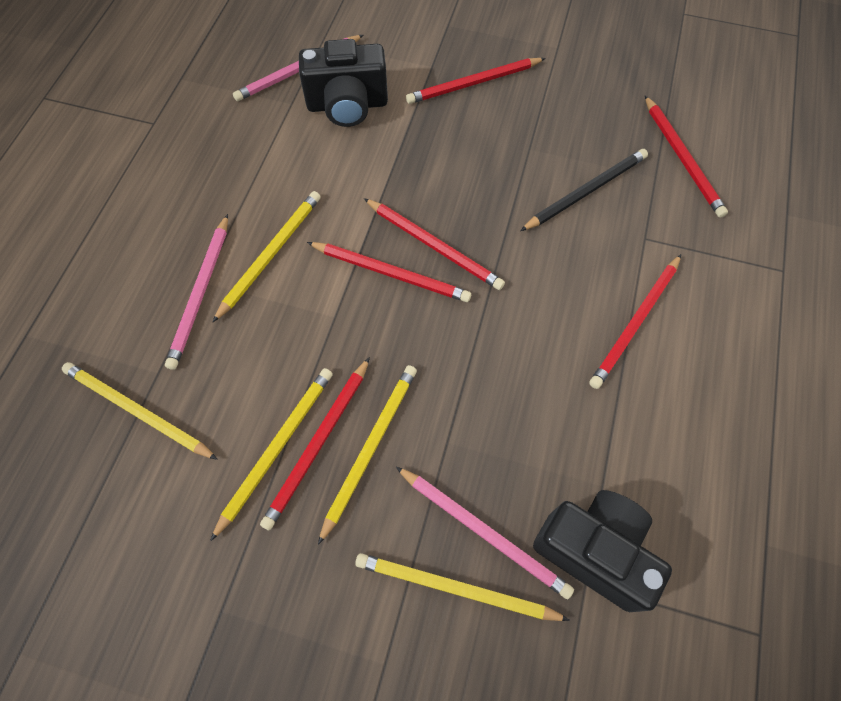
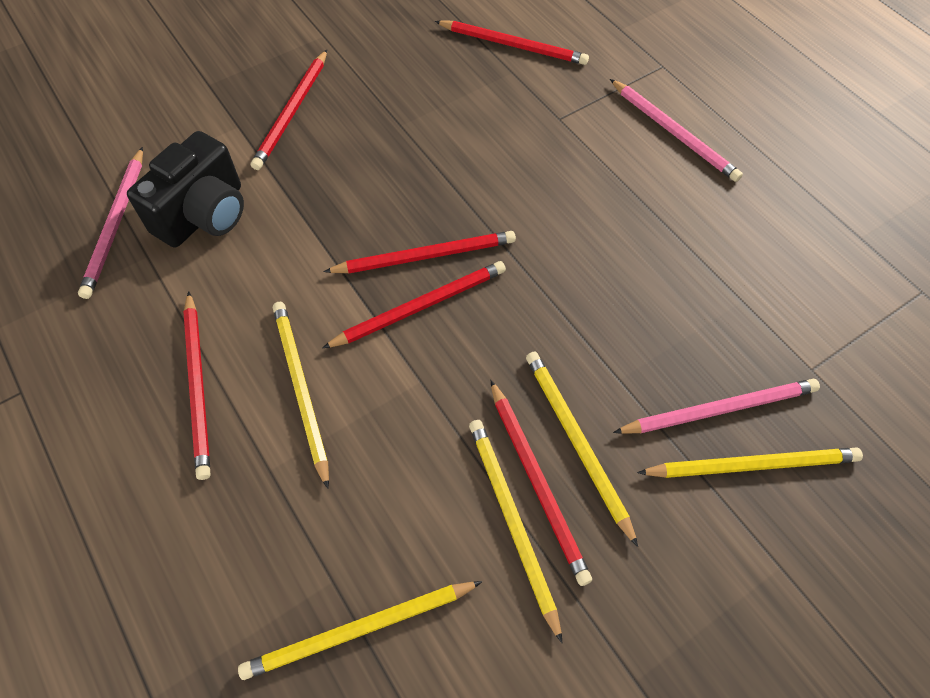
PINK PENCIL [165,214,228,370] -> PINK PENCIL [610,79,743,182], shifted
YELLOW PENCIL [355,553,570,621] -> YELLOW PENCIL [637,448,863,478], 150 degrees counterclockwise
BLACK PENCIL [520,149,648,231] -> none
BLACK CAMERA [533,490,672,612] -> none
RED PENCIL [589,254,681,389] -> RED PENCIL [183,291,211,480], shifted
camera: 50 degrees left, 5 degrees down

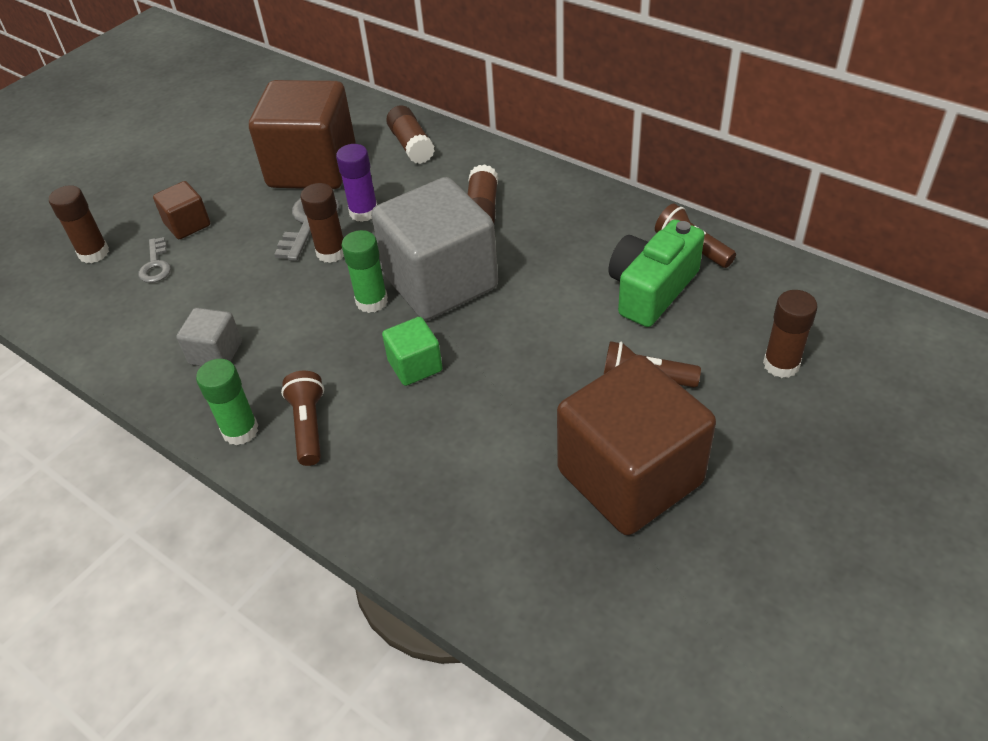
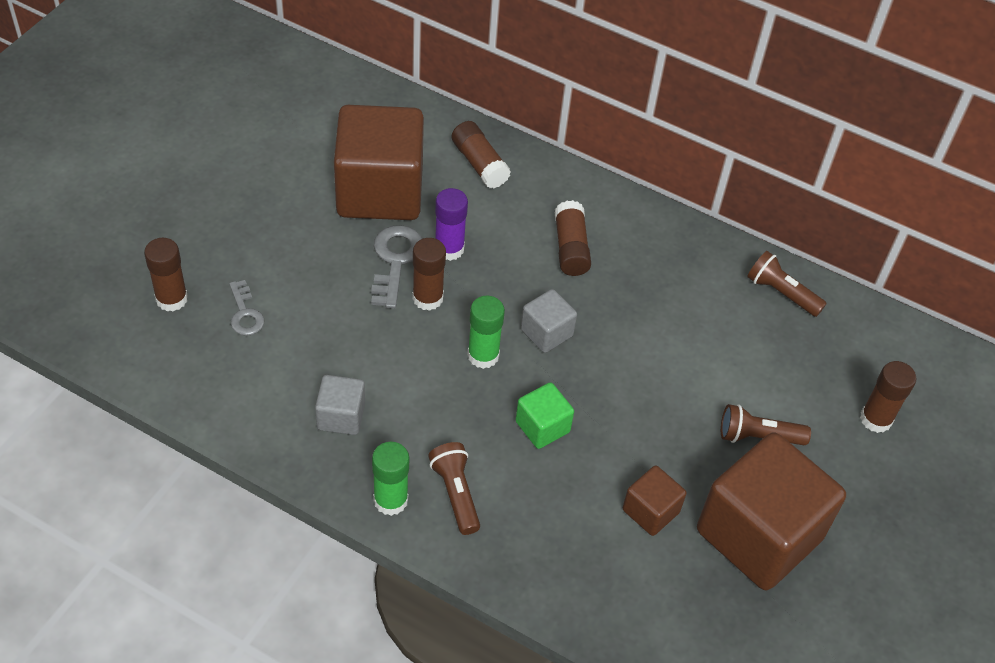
BROWN CUBE [153,181,210,239] -> BROWN CUBE [623,466,687,536], shifted
GREY CUBE [371,177,498,320] -> GREY CUBE [521,289,577,353], x0.45
GREEN CAMERA [608,219,705,327] -> none
camera: 15 degrees left, 5 degrees up

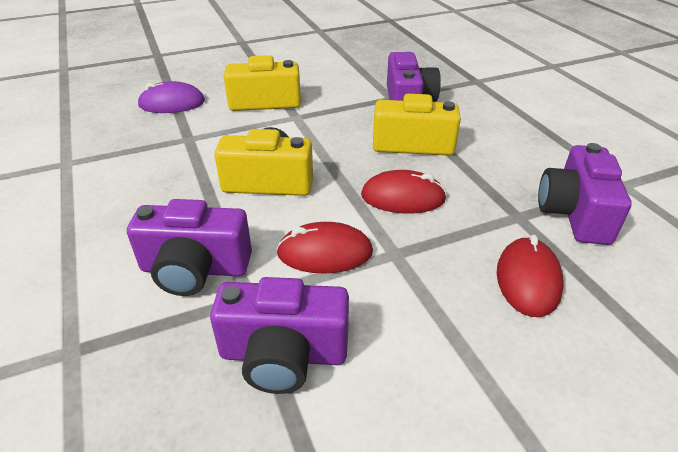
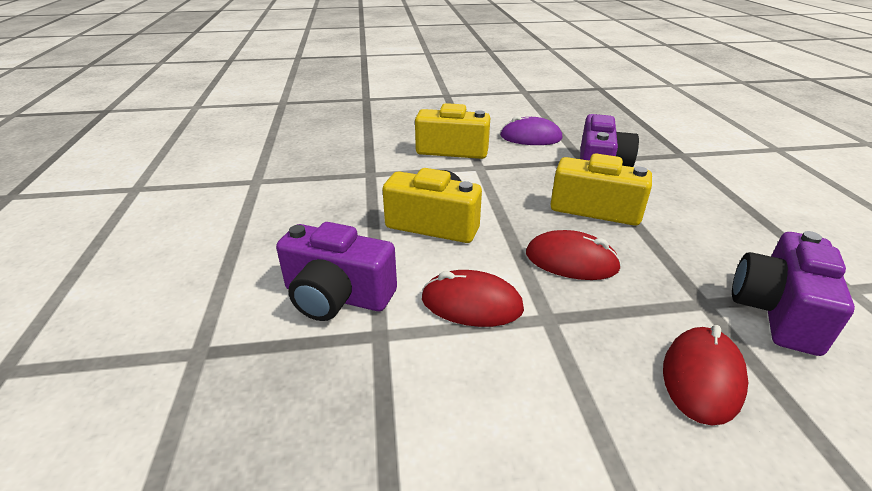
PURPLE MOUSE [137,81,205,113] -> PURPLE MOUSE [500,116,563,145], shifted
PURPLE CAMERA [210,277,349,394] -> none
camera: 15 degrees right, 5 degrees down

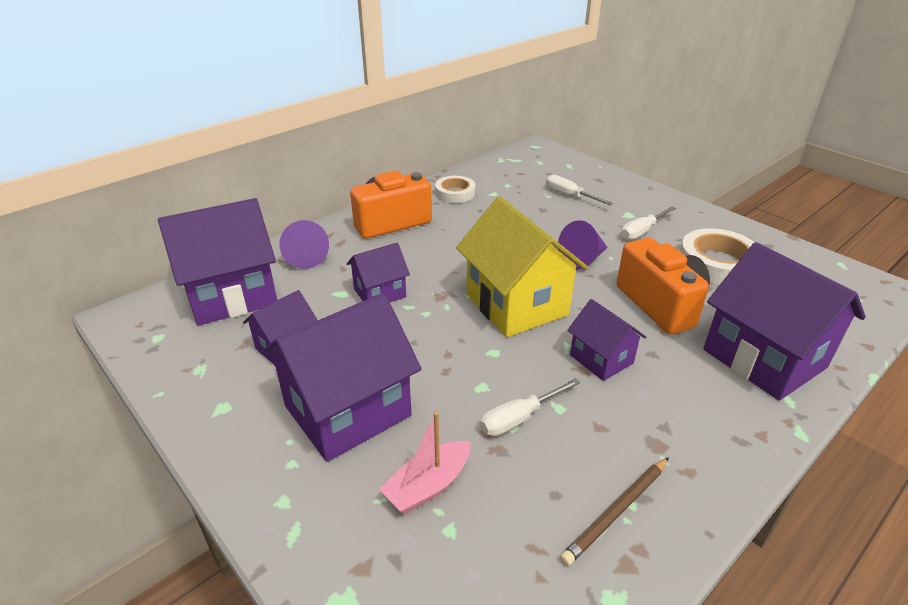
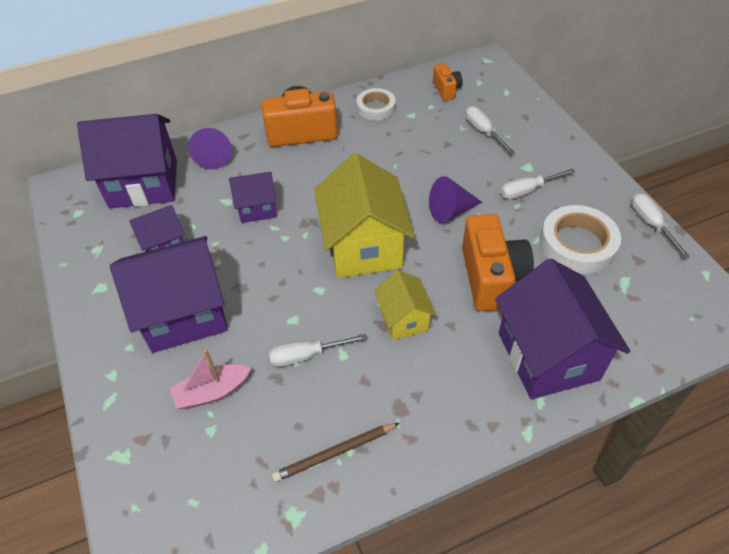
PURPLE HOUSE [567,299,646,381] -> YELLOW HOUSE [374,270,436,340]
none -> ORANGE CAMERA [433,63,463,101]
none -> WHITE SCREWDRIVER [632,193,690,259]
camera: 20 degrees right, 15 degrees up

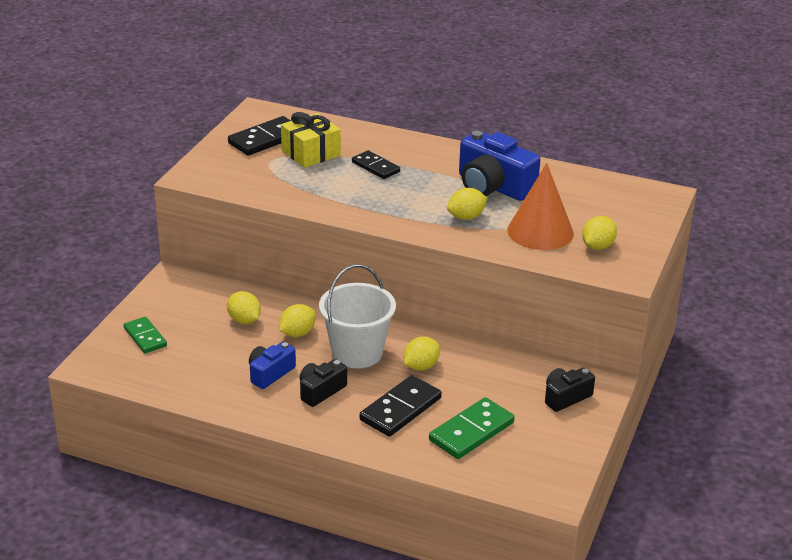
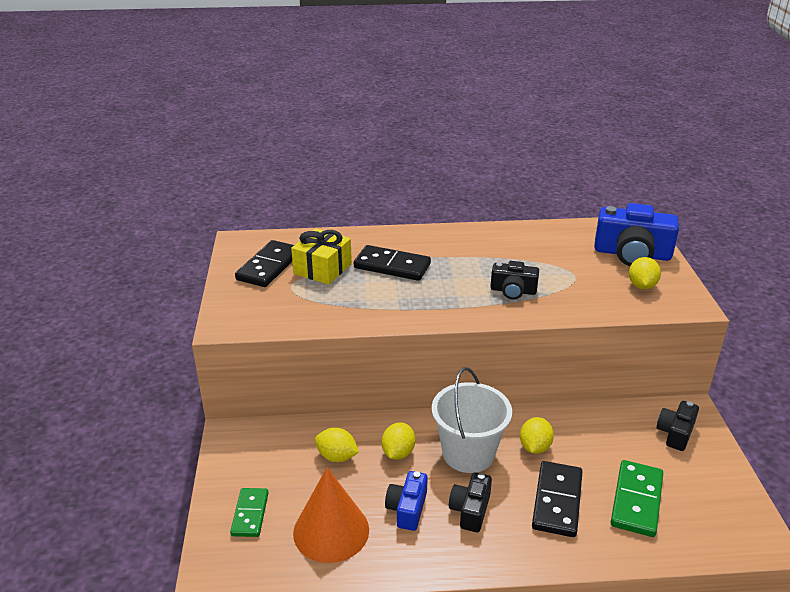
GREEN DOMINO [124,317,167,353] -> GREEN DOMINO [230,488,268,537], 60 degrees clockwise
BLACK DOMINO [352,150,400,179] -> BLACK DOMINO [354,245,431,281], x1.52
YELLOW LEMON [447,188,488,220] -> BLACK CAMERA [490,261,539,299]
BLUE CAMERA [459,131,540,201] -> BLUE CAMERA [594,203,679,266], shifted
ORANGE CONE [507,163,574,250] -> ORANGE CONE [293,468,369,563], shifted
camera: 25 degrees left, 0 degrees up

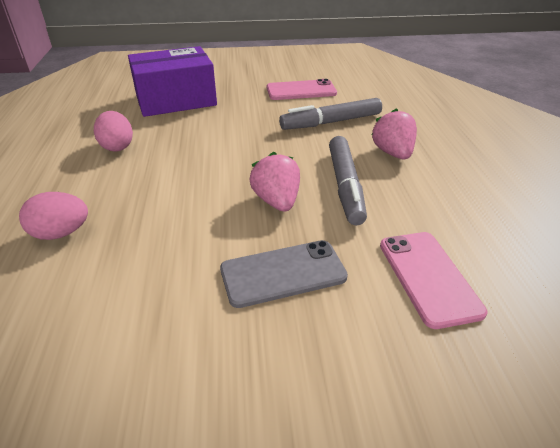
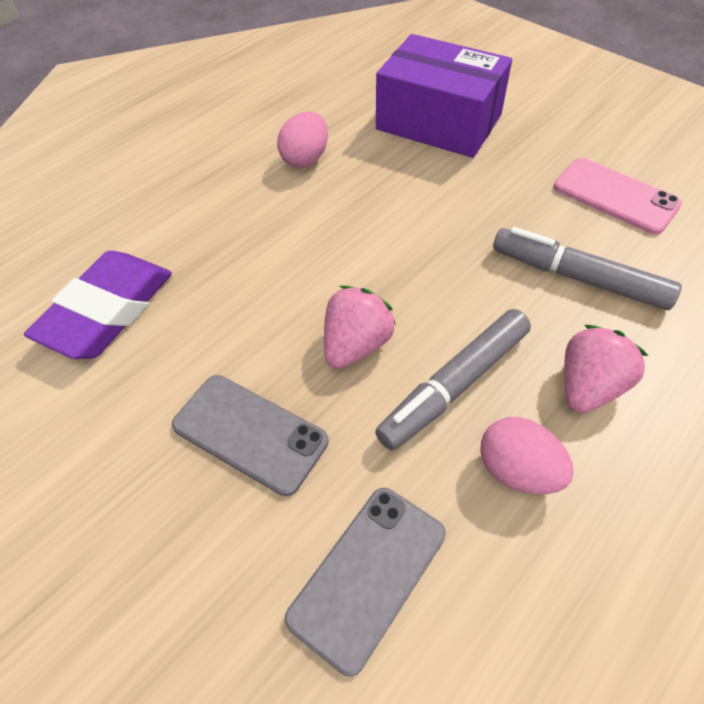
PINK EGG [19,192,88,240] -> PINK EGG [480,417,574,494], shifted
PINK PHONE [380,232,487,329] -> GREY PHONE [284,488,446,676]
none -> PURPLE ERASER [24,251,172,359]
camera: 50 degrees right, 15 degrees up

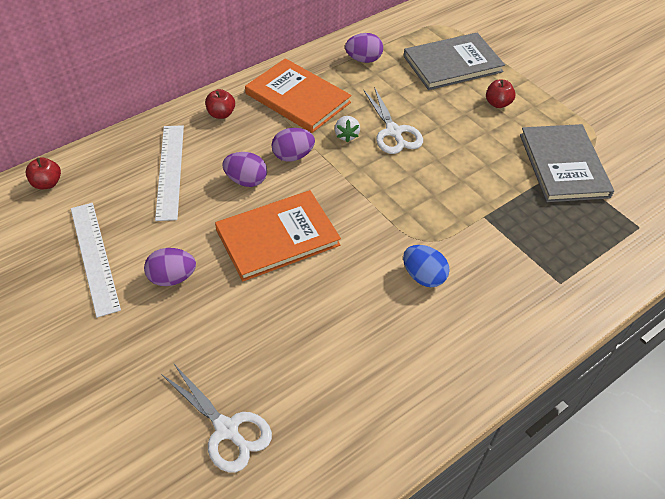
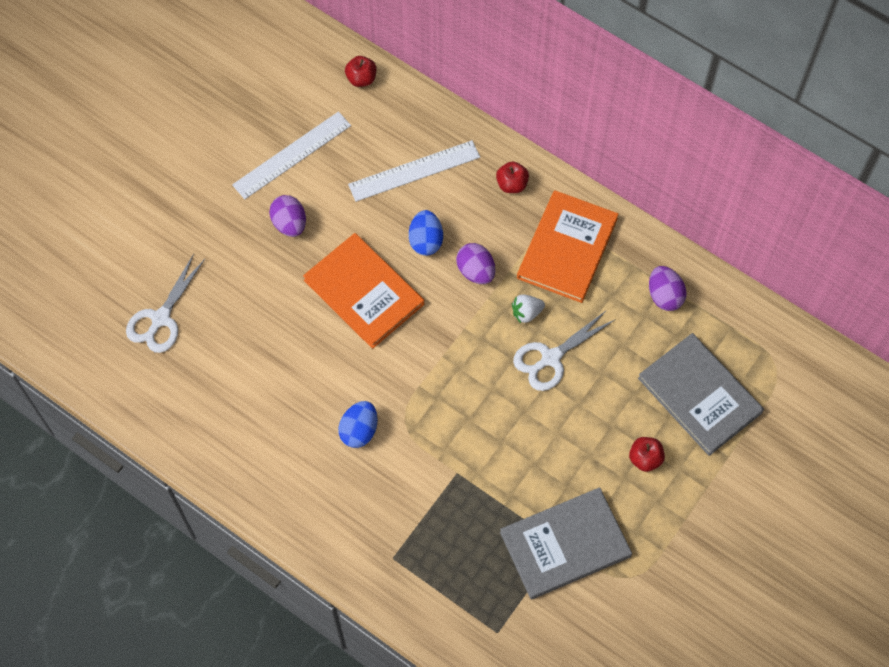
PURPLE EGG [222,152,267,187] -> BLUE EGG [409,210,443,256]
camera: 75 degrees right, 15 degrees up

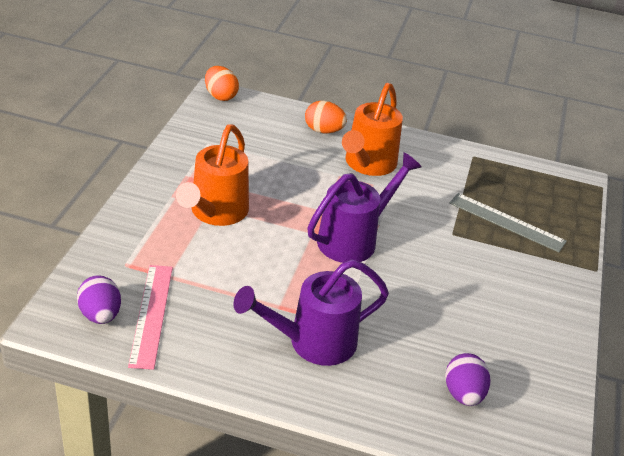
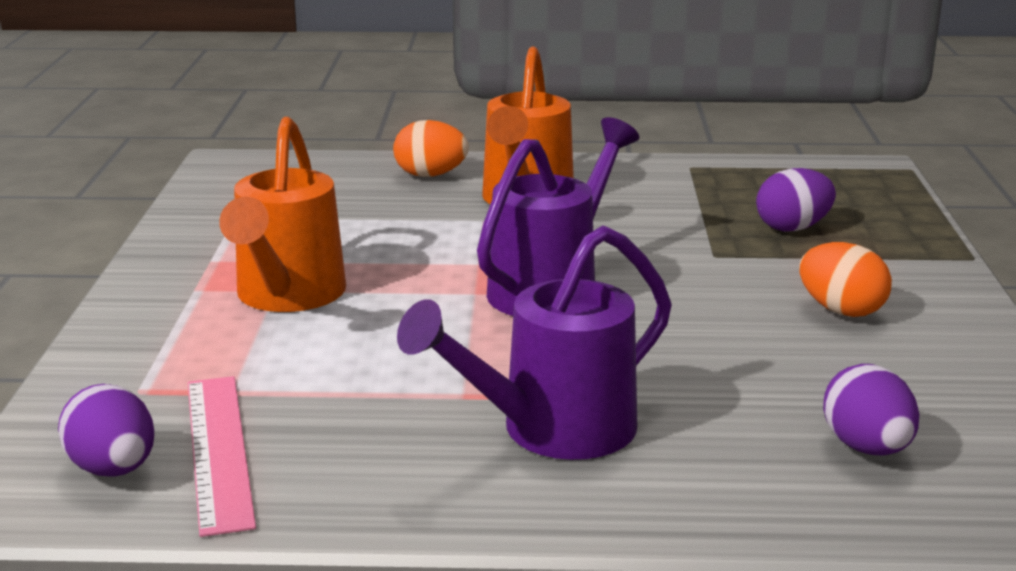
ORANGE EGG [205,66,239,101] -> ORANGE EGG [799,242,892,317], shifted
GREY RULER [449,193,567,252] -> PURPLE EGG [756,168,836,232]
camera: 10 degrees left, 15 degrees down

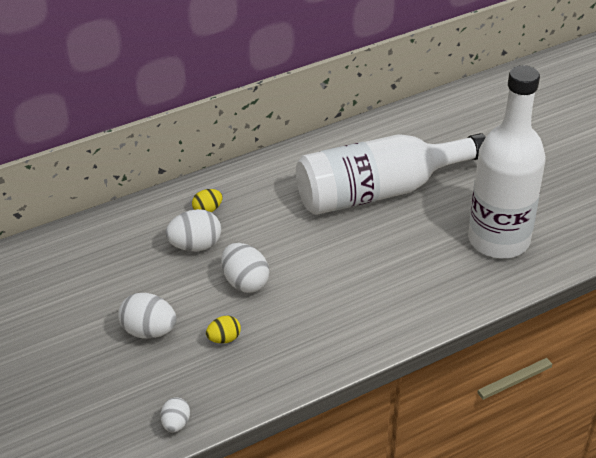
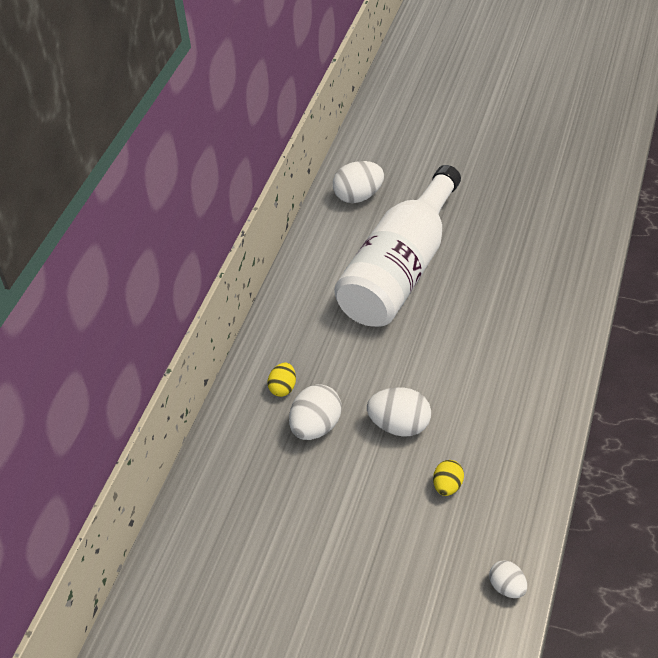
WHITE EGG [118,293,177,339] -> WHITE EGG [333,161,384,203], shifted
WHITE BOTTLE [468,65,546,258] -> none
camera: 40 degrees left, 5 degrees up

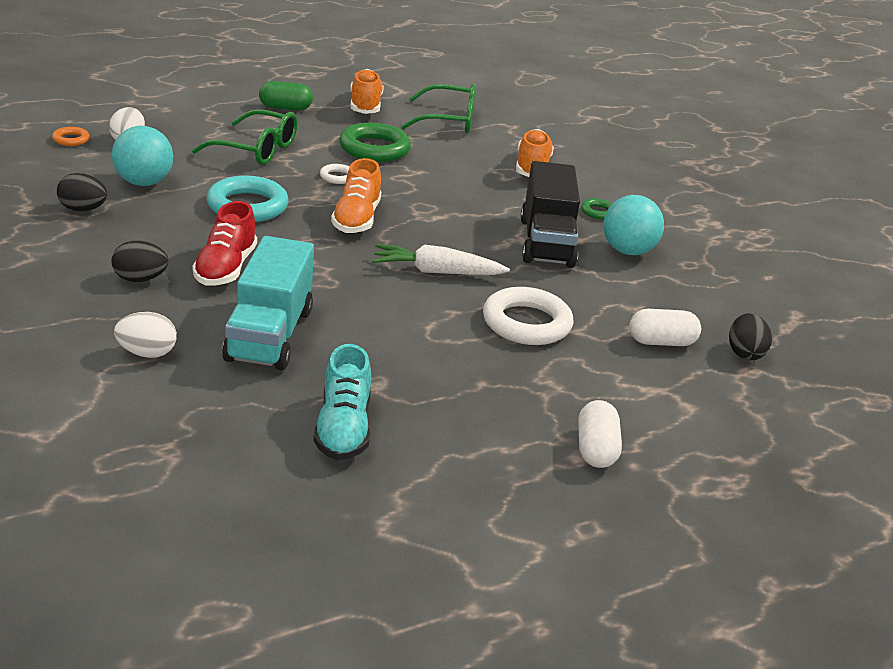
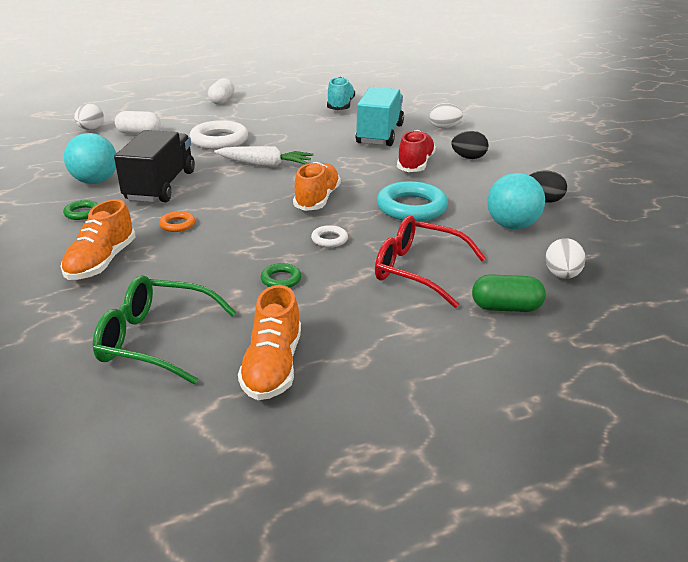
ORANGE RING [52,127,90,146] -> ORANGE RING [159,211,195,232], shifted
GREEN GLASSES [192,109,298,165] -> RED GLASSES [375,216,486,308]
GREEN CAPSULE [259,81,313,110] -> GREEN CAPSULE [472,274,546,312], shifted
GREEN RING [339,123,411,162] -> GREEN RING [261,263,301,288], x0.48
BLACK EGG [729,313,772,360] -> WHITE EGG [74,104,104,130]
camera: 170 degrees left, 0 degrees up

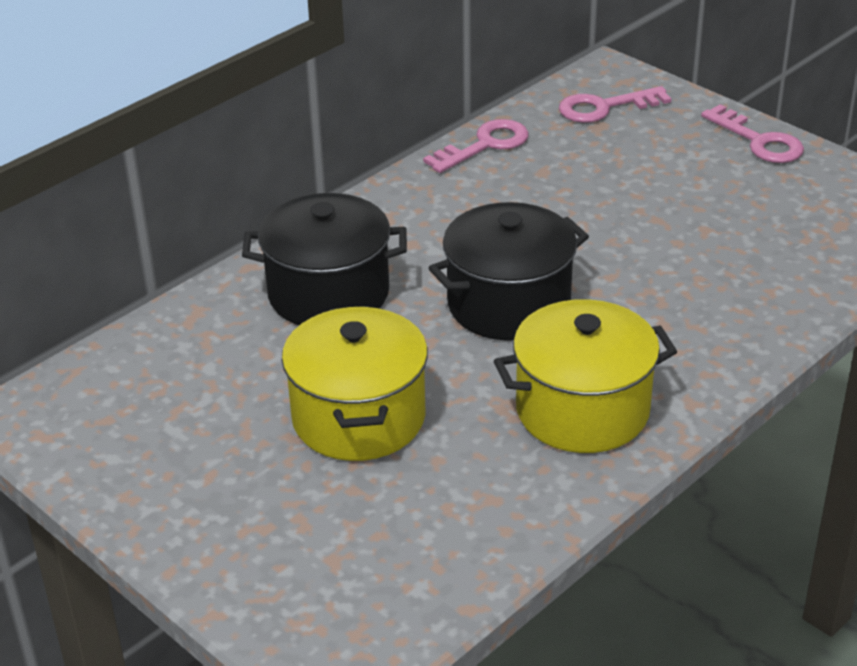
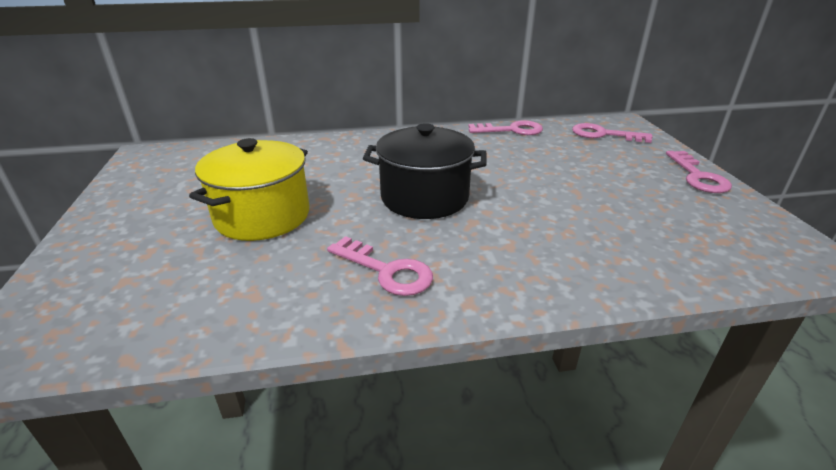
BLACK POT [242,193,407,325] -> none
YELLOW POT [494,299,677,453] -> PINK KEY [327,236,433,296]
camera: 35 degrees right, 5 degrees down

